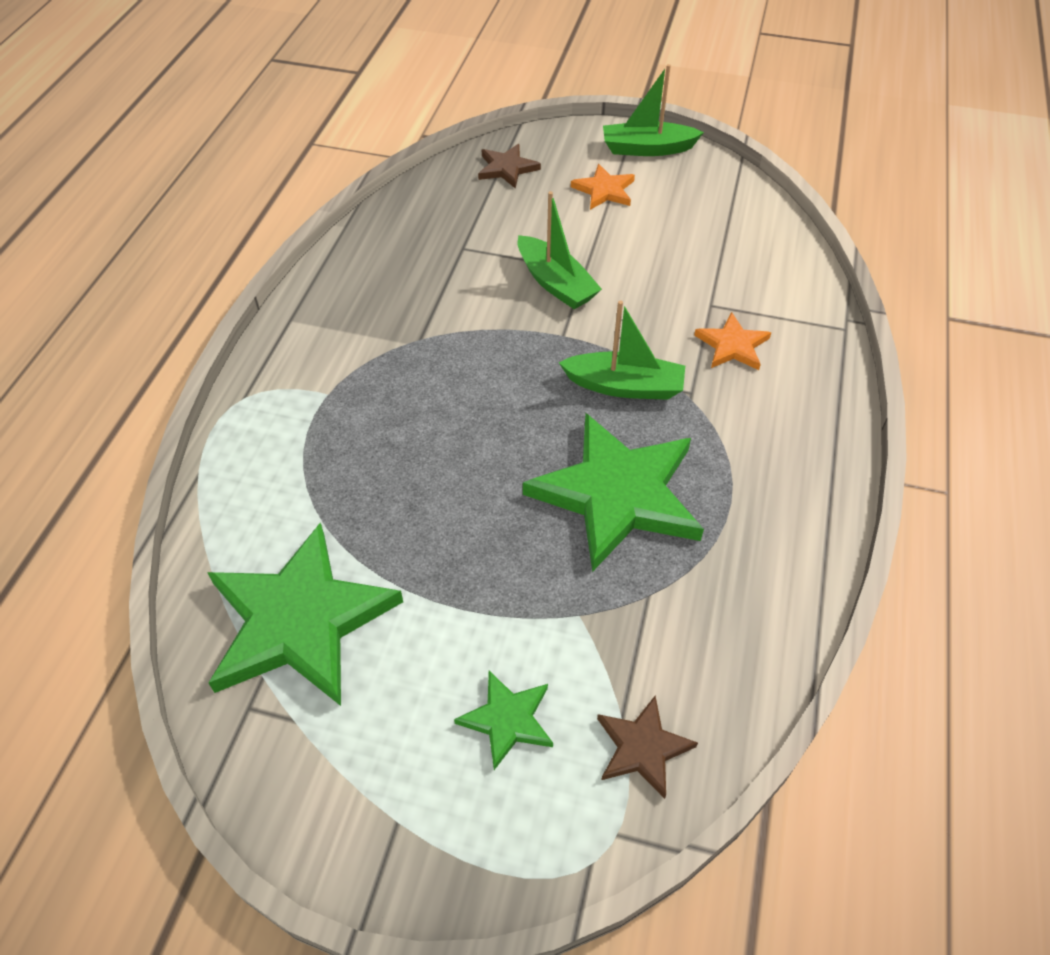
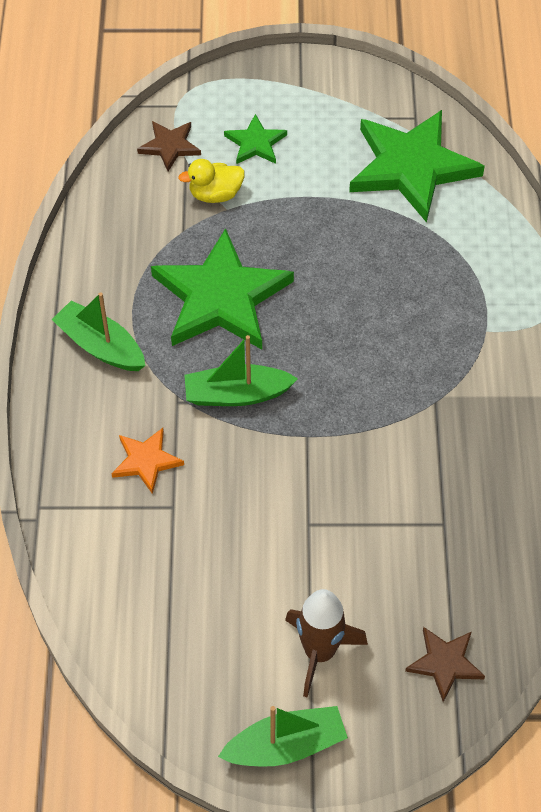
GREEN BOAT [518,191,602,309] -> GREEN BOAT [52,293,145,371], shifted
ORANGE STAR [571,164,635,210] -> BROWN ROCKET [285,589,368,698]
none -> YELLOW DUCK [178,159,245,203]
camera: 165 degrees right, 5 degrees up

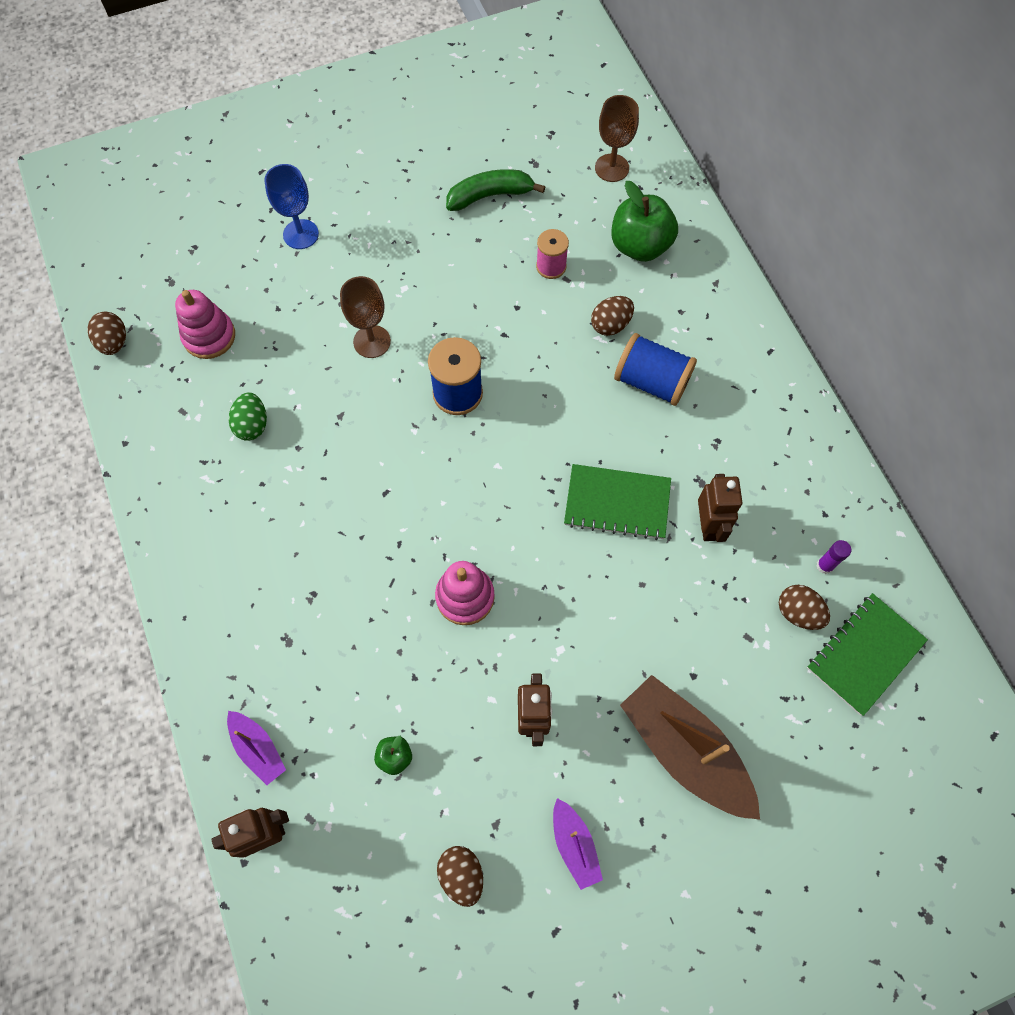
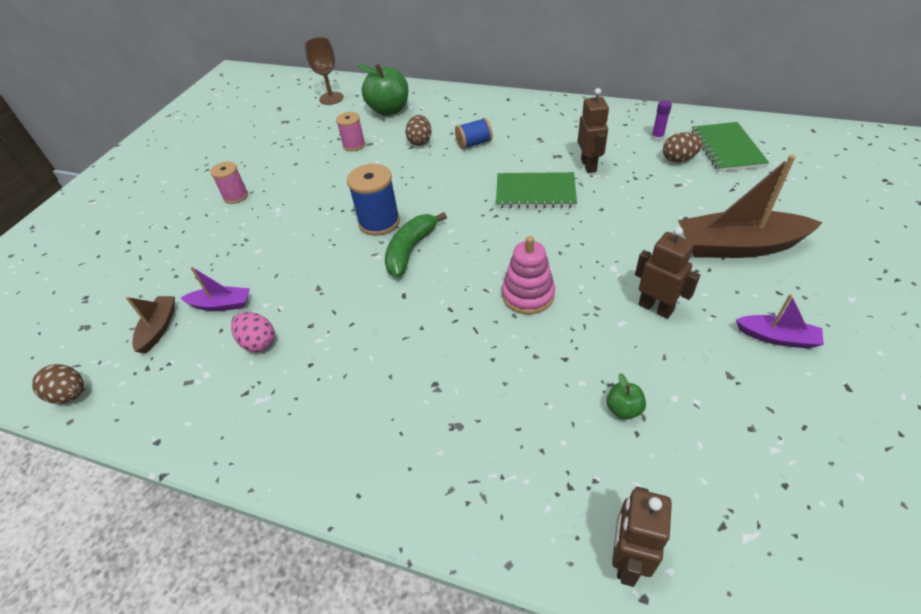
PINK STACKING TOY [175,290,235,359] -> BROWN BOAT [126,296,175,354]
PURPLE BOAT [227,711,286,785] -> PURPLE BOAT [181,266,250,311], shifted
GREEN EGG [229,392,267,441] -> PINK EGG [231,312,275,352]
BLUE GOBLET [264,164,319,249] -> none
BROWN GOBLET [340,276,391,358] -> none
BROWN EGG [437,846,483,907] -> none
GREEN BANANA [446,169,545,211] -> GREEN BANANA [385,212,447,278], shifted
GREEN NOTEBOOK [564,464,671,540] -> GREEN NOTEBOOK [496,172,577,208], 45 degrees clockwise
BLUE SPOOL [614,333,697,406] -> BLUE SPOOL [455,118,493,149], x0.64
BROWN ROBOT [698,474,742,542] -> BROWN ROBOT [578,88,609,173], 45 degrees clockwise
none -> PINK SPOOL [210,162,248,204]
camera: 45 degrees left, 20 degrees down

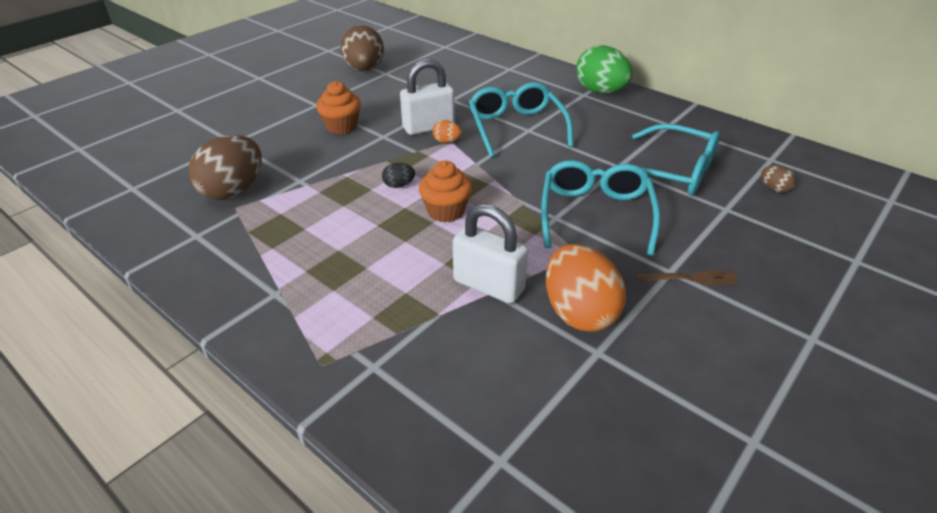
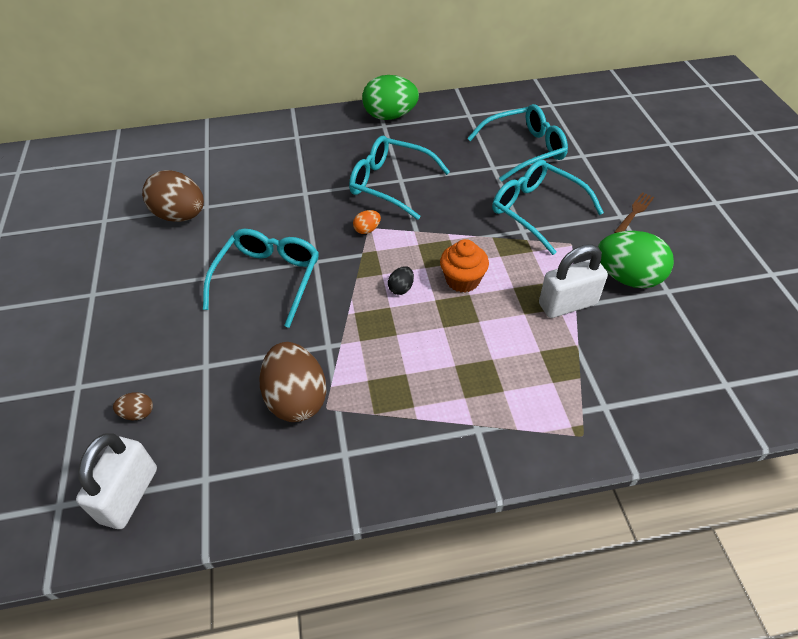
ORANGE CUPCAKE [316,81,361,134] -> TURQUOISE GLASSES [203,229,319,328]
WHITE PADLOCK [400,59,455,135] -> WHITE PADLOCK [76,433,157,529], shifted
ORANGE EGG [546,244,626,332] -> GREEN EGG [598,231,674,288]
BROWN EGG [761,165,796,193] -> BROWN EGG [113,392,153,420], shifted
camera: 50 degrees left, 10 degrees up

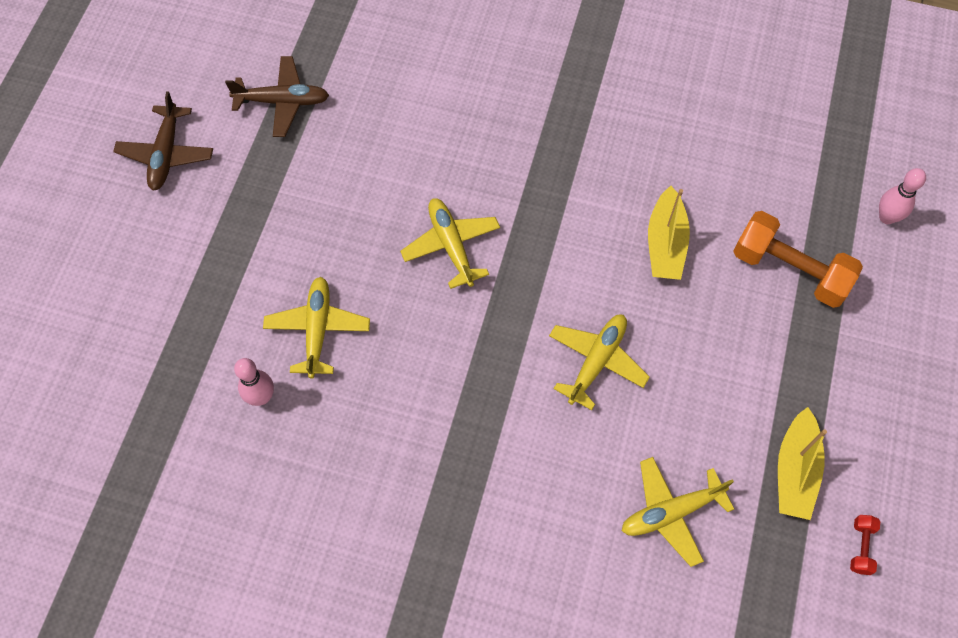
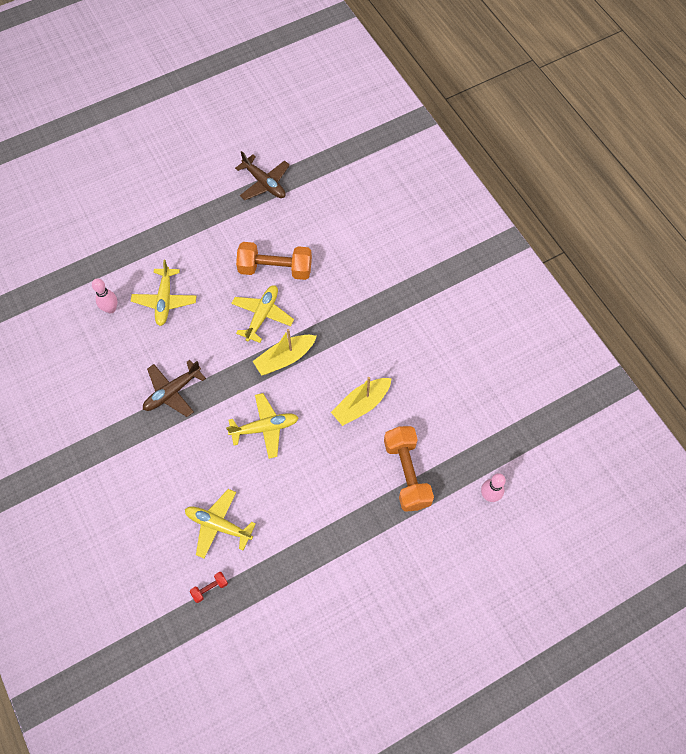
BROWN PLANE [113,91,213,191] -> BROWN PLANE [143,360,206,417], shifted
YELLOW PLANE [263,277,370,378] -> YELLOW PLANE [131,260,196,326], 135 degrees clockwise
YELLOW BOAT [778,407,827,520] -> YELLOW BOAT [253,329,317,376], shifted
RED DUMBBELL [850,515,880,575] -> RED DUMBBELL [190,572,228,603], shifted
none -> ORANGE DUMBBELL [236,242,312,280]
camera: 45 degrees right, 0 degrees up

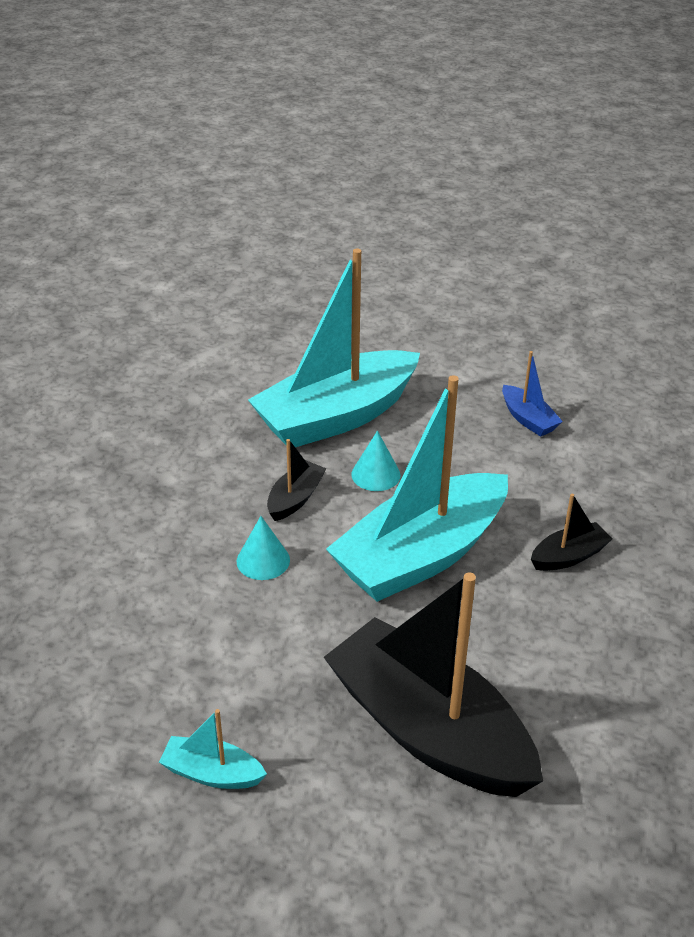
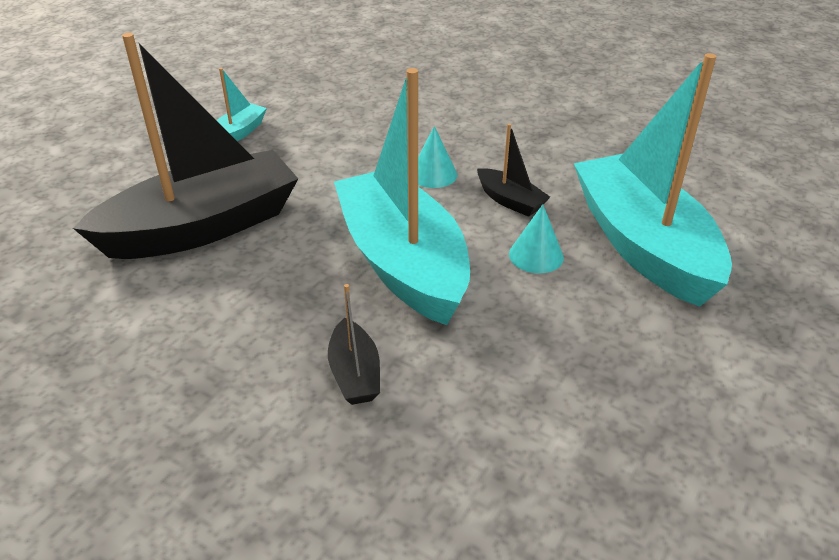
BLUE BOAT [502,351,563,437] -> none
camera: 105 degrees right, 0 degrees up

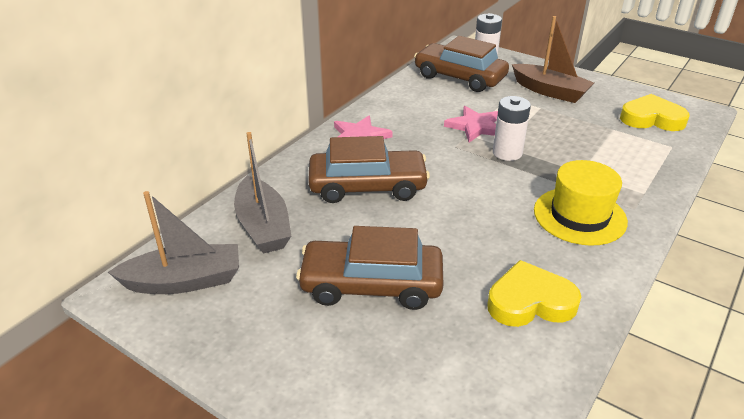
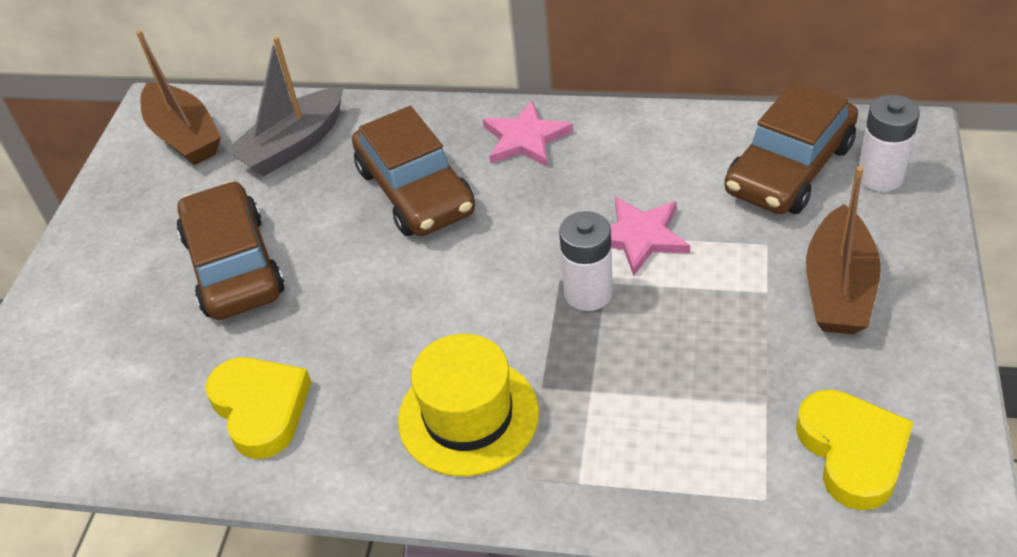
GREY BOAT [108,191,239,294] -> BROWN BOAT [136,30,221,165]
BROWN CAR [414,36,509,92] -> BROWN CAR [724,81,858,214], 150 degrees counterclockwise
camera: 70 degrees right, 10 degrees up

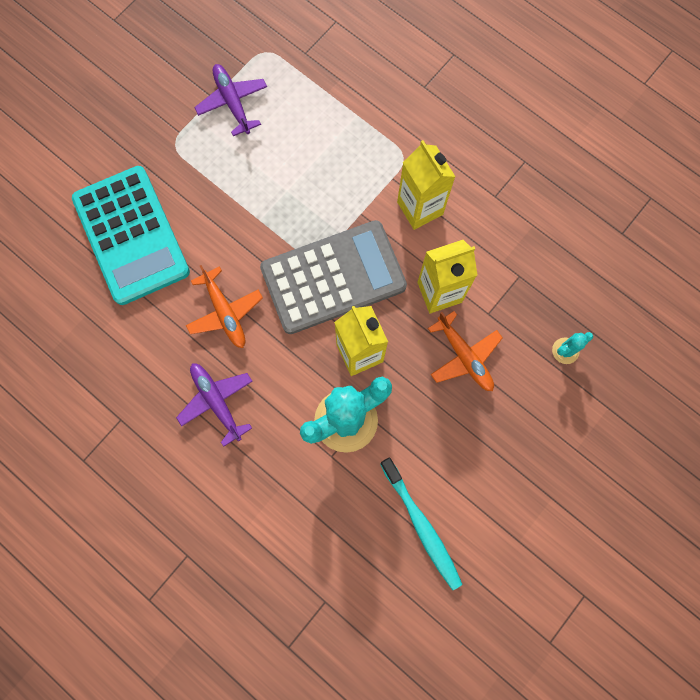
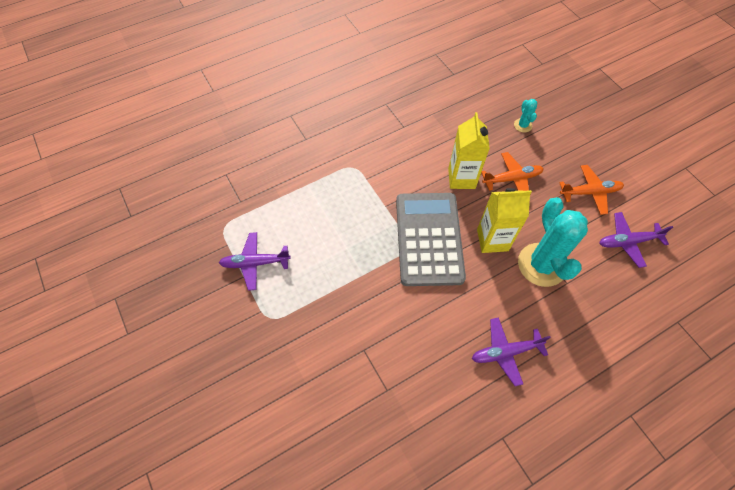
TURQUOISE CALCULATOR [72,166,190,305] -> none
ORANGE PLANE [186,265,263,348] -> ORANGE PLANE [559,165,624,215], shifted
TURQUOISE TOOTHBRUSH [380,457,462,590] -> PURPLE PLANE [599,212,673,268]
YELLOW CARTON [397,140,456,230] -> none
camera: 70 degrees left, 15 degrees down

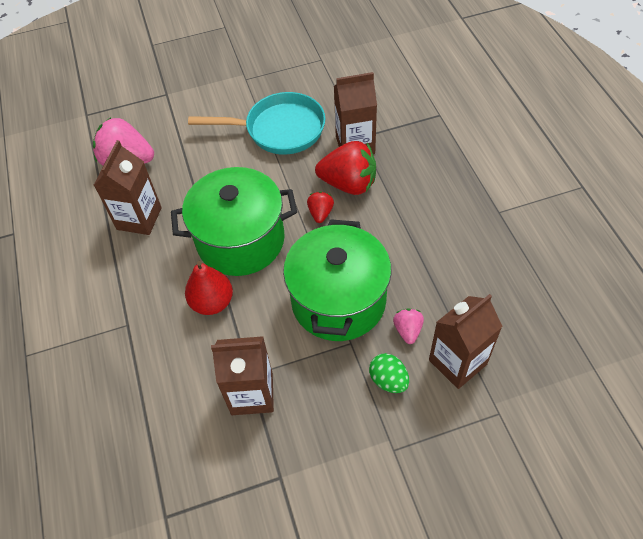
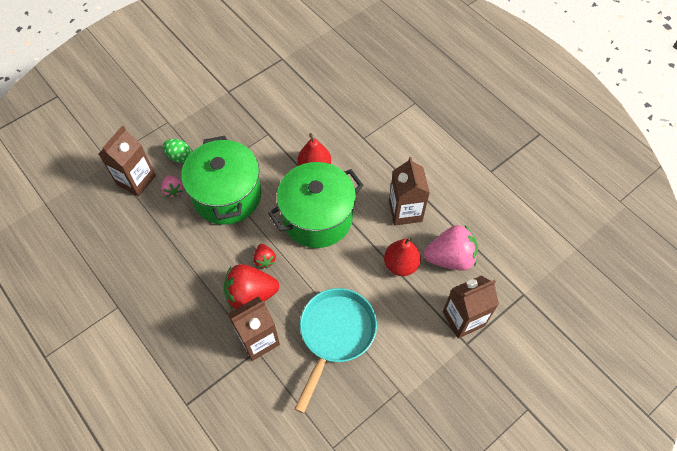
TURQUOISE PAN [188,92,325,155] -> TURQUOISE PAN [295,288,377,413], 135 degrees clockwise
BROWN CARTON [211,336,274,415] -> BROWN CARTON [443,276,499,338], shifted
none -> RED PEAR [384,237,421,276]
camera: 155 degrees right, 5 degrees up

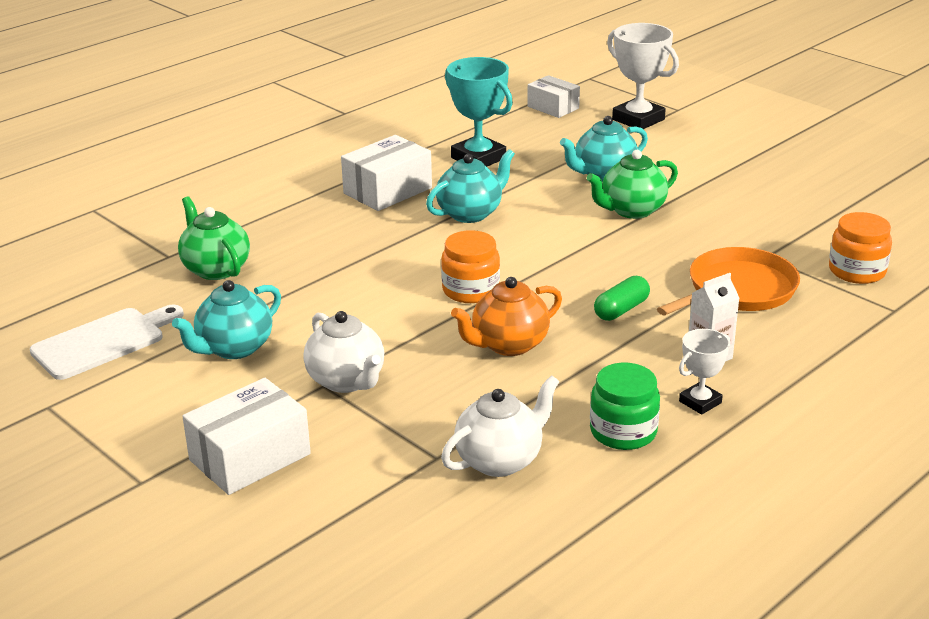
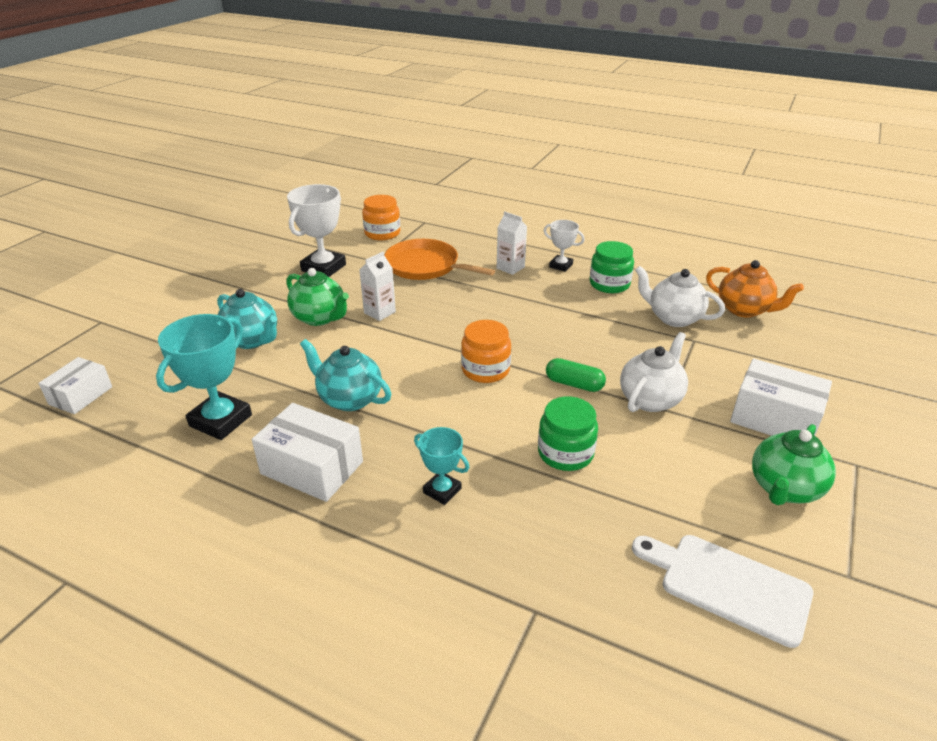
TURQUOISE TEAPOT [172,280,281,359] -> none
GREEN TEAPOT [178,196,250,280] -> GREEN TEAPOT [752,424,836,505], shifted
ORANGE TEAPOT [451,277,562,356] -> ORANGE TEAPOT [706,260,804,318], shifted
GREEN CAPSULE [594,276,650,321] -> GREEN CAPSULE [546,358,606,392], shifted
WHITE TROPHY [607,23,679,129] -> WHITE TROPHY [287,184,346,277], shifted
none -> WHITE CARTON [359,251,396,321]
none -> TURQUOISE TROPHY [414,427,469,505]
none -> GREEN JAR [538,396,598,471]
camera: 110 degrees left, 5 degrees up

